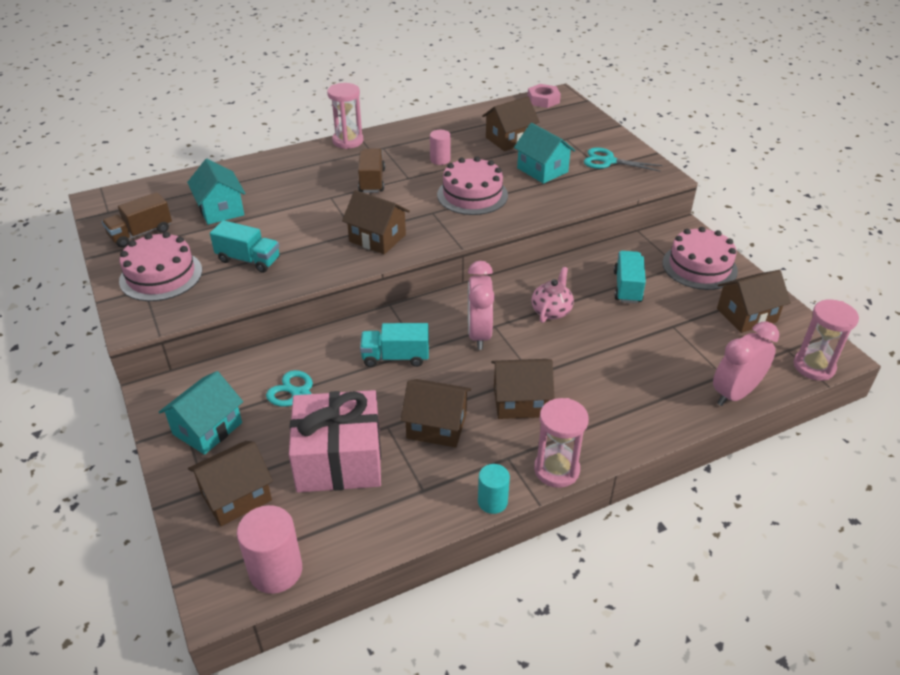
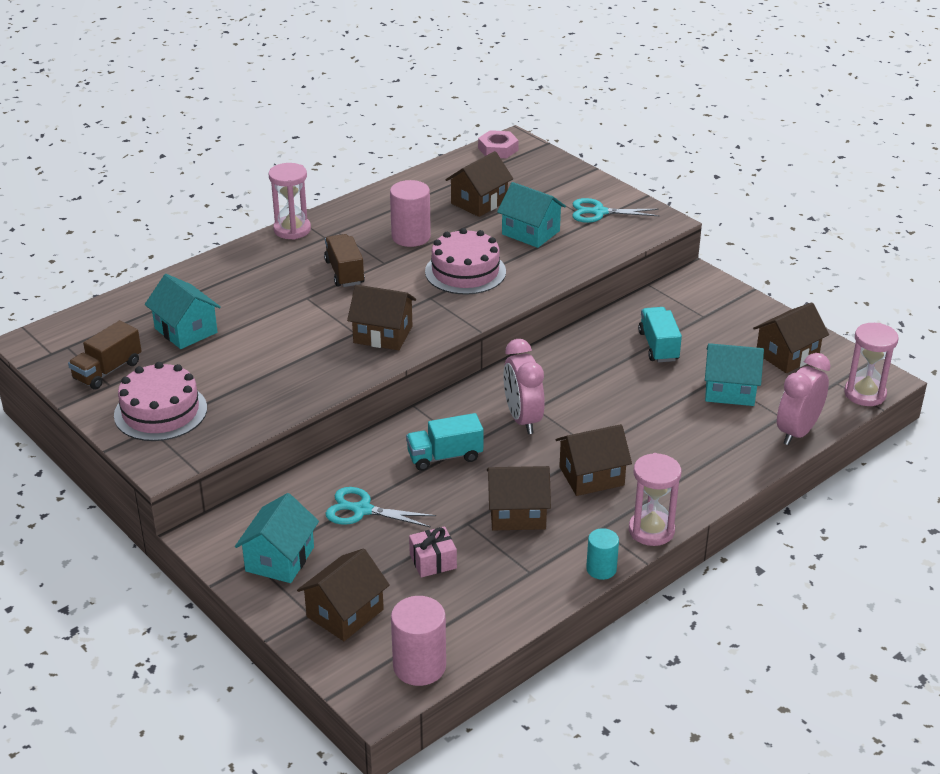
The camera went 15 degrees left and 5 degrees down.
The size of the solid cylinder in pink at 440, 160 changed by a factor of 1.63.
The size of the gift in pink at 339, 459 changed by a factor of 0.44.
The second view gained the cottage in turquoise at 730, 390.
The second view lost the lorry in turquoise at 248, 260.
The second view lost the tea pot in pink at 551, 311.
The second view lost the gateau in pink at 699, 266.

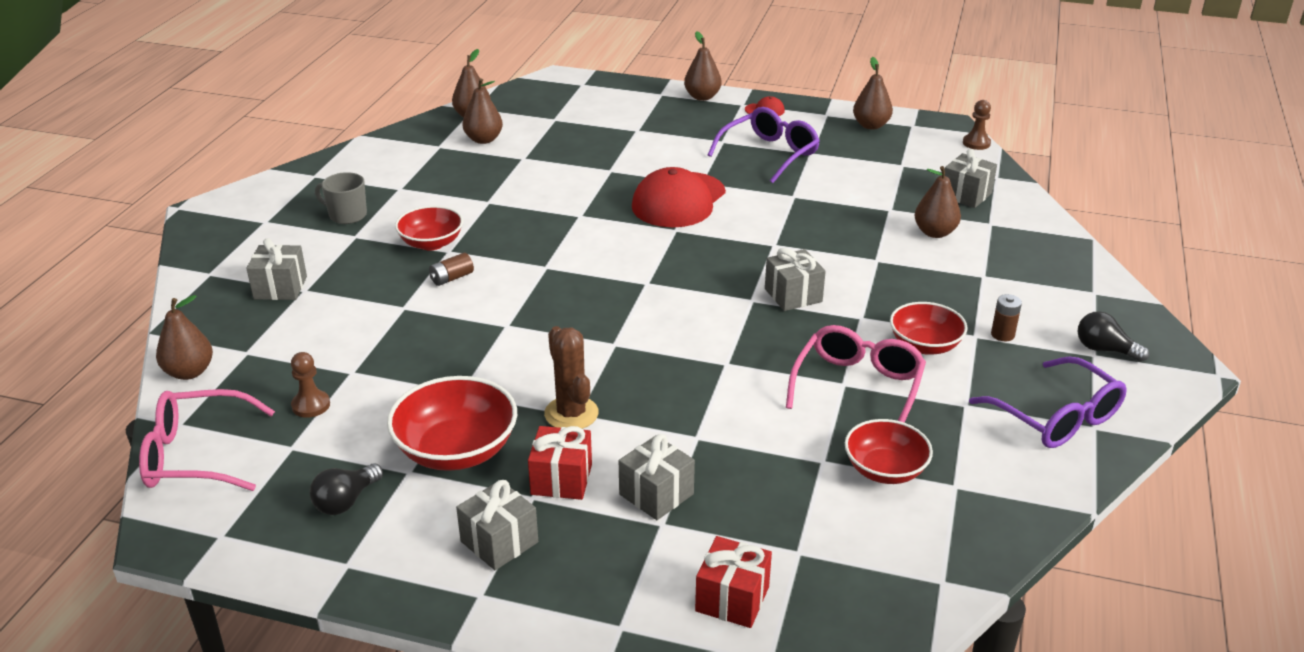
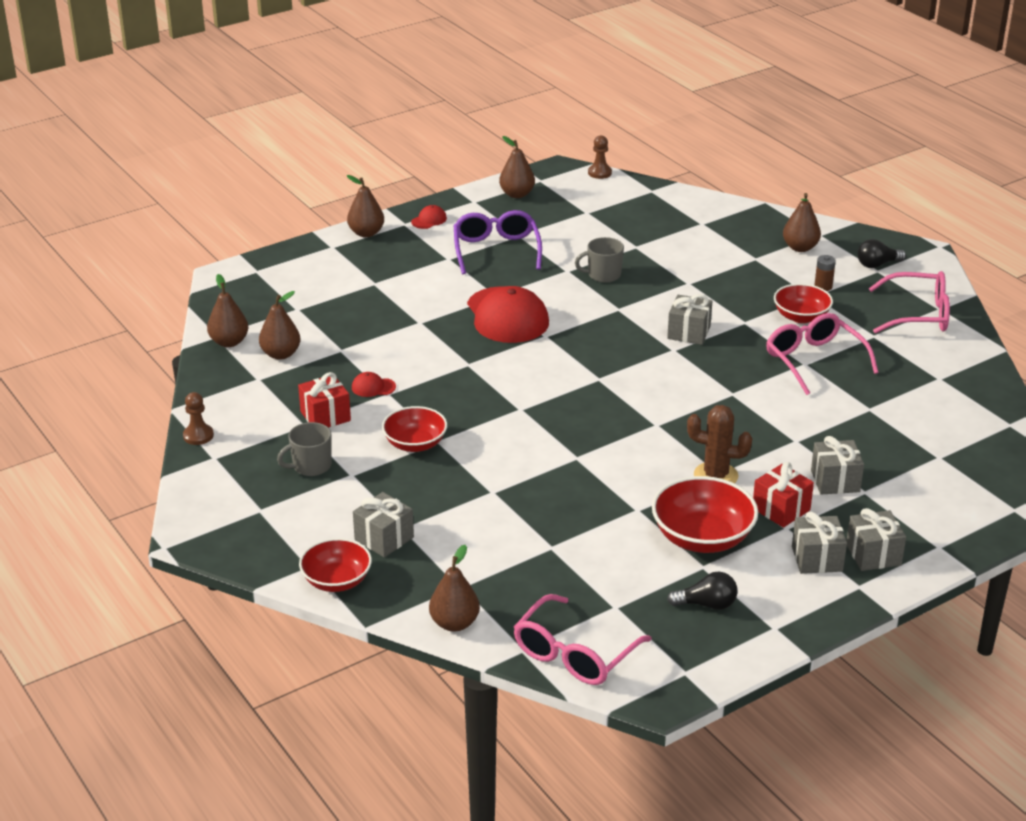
The camera went 50 degrees left and 0 degrees up.
The pawn in russet ended up elsewhere, having gone from 311, 405 to 198, 436.
The gift in scarlet ended up elsewhere, having gone from 732, 599 to 325, 416.
The serving bowl in scarlet ended up elsewhere, having gone from 885, 470 to 336, 581.
The second view gained the peaked cap in scarlet at 373, 387.
The second view gained the tea mug in gray at 603, 275.
The bulb in black at 346, 501 ended up facing another way, 75 degrees counterclockwise from before.
The toy pear in russet ended up elsewhere, having gone from 935, 232 to 800, 248.
The gift in gray ended up elsewhere, having gone from 966, 195 to 873, 554.
What was the spectacles in royal purple at 1056, 417 turned into the spectacles in pink at 918, 314.
The second view lost the AA battery in russet at 452, 278.

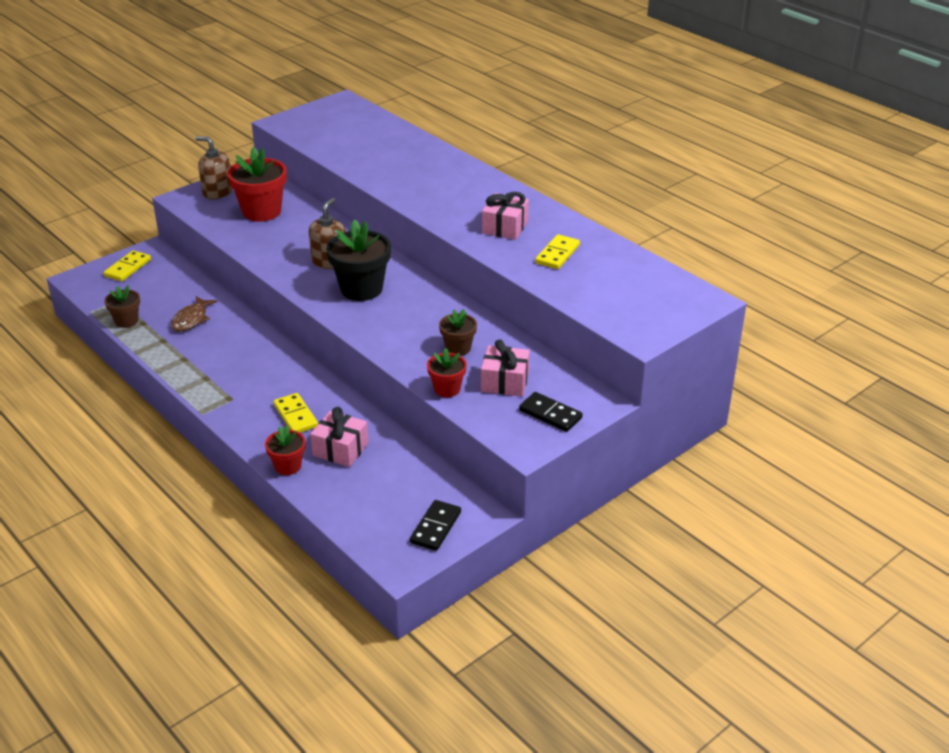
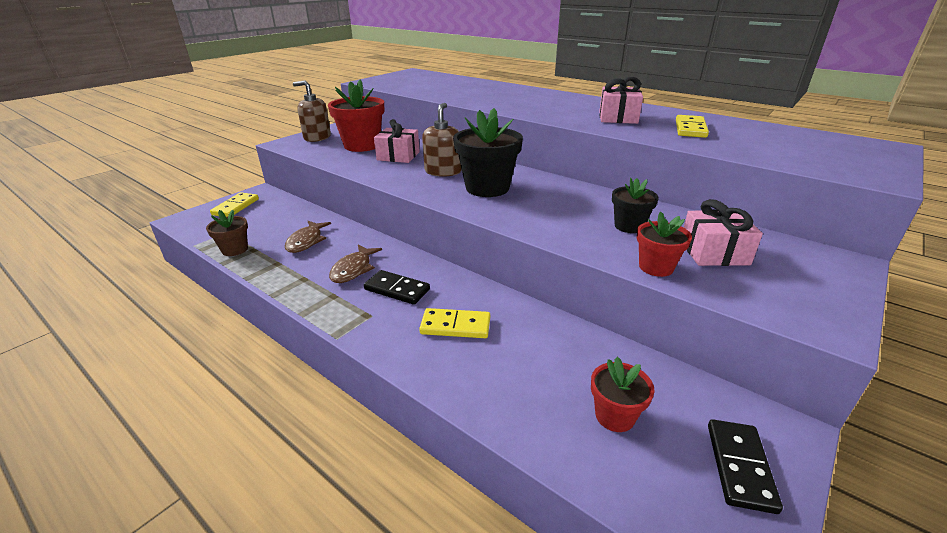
The camera went 10 degrees left and 5 degrees down.
The second view gained the fish in russet at 353, 269.
The domino tile in black ended up elsewhere, having gone from 550, 414 to 397, 289.
The gift in pink ended up elsewhere, having gone from 340, 449 to 398, 156.
The domino tile in golden at 296, 416 ended up facing another way, 45 degrees counterclockwise from before.
The flower pot in scarlet ended up elsewhere, having gone from 288, 466 to 615, 416.
What was the flower pot in russet at 458, 348 turned into the flower pot in black at 629, 226.

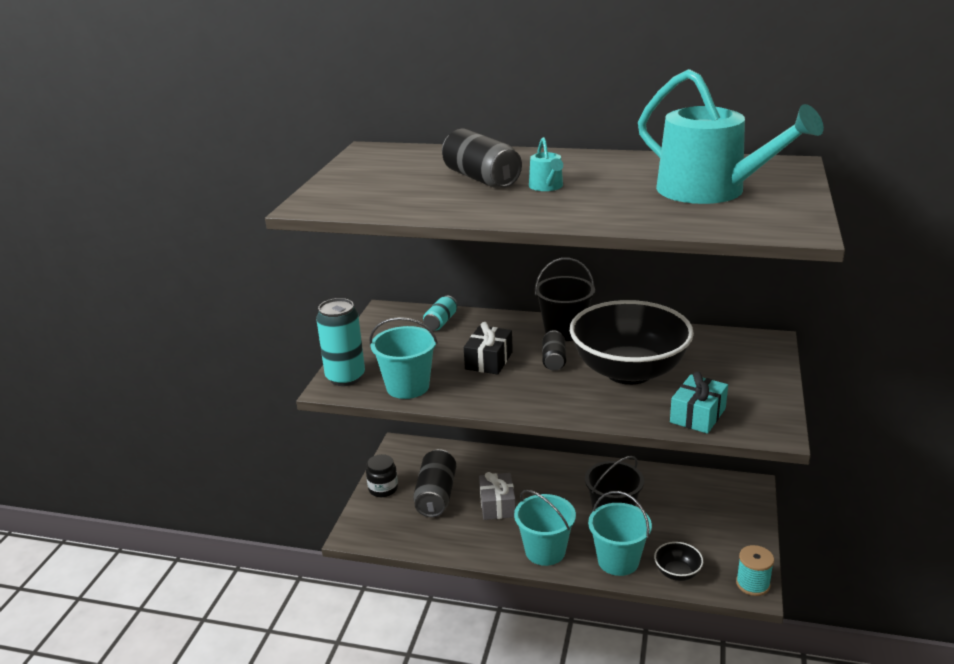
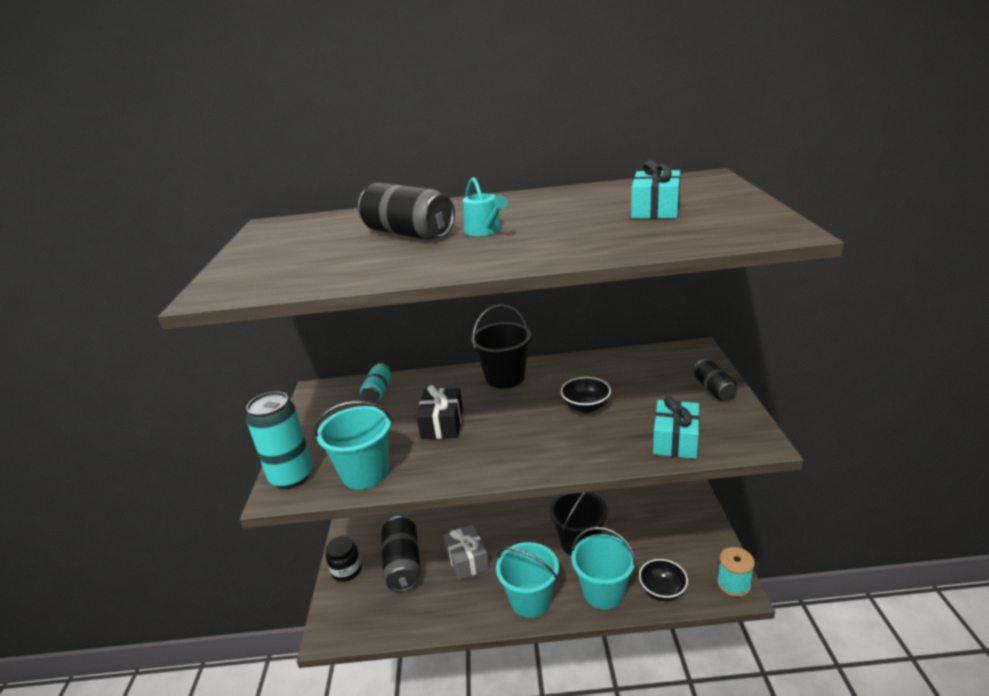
The camera went 15 degrees left and 0 degrees up.
The size of the serving bowl in black at 629, 371 changed by a factor of 0.41.
Where the watering can in turquoise stood at 710, 191, the gift in turquoise came to stand at 655, 209.
The can in black ended up elsewhere, having gone from 554, 360 to 714, 389.

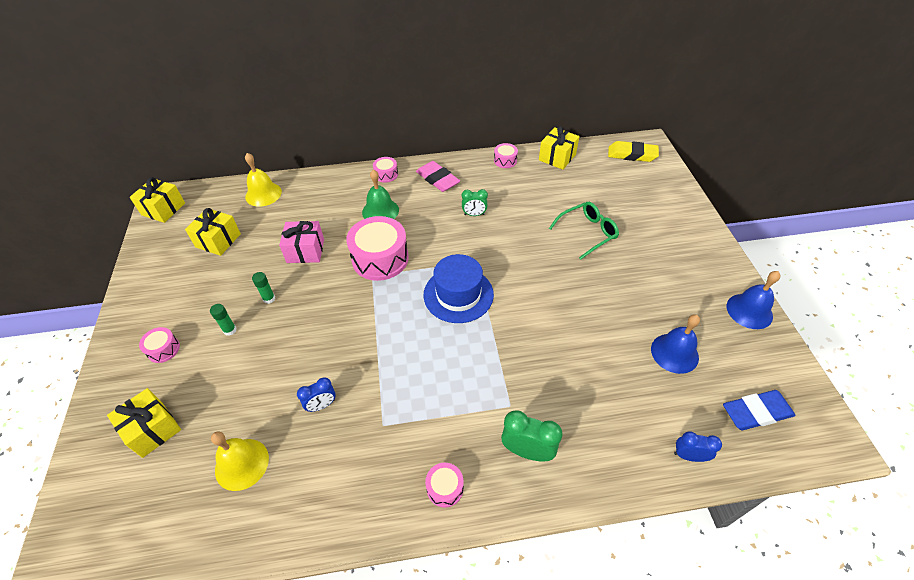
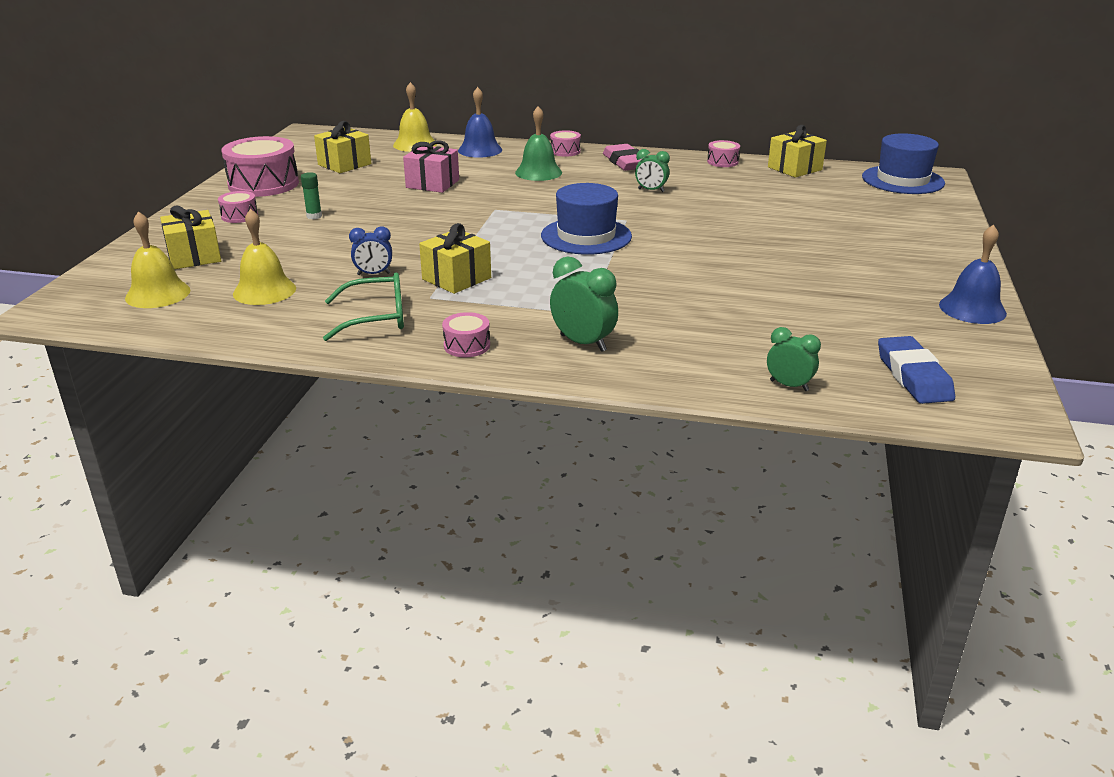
The camera went 20 degrees right and 20 degrees down.
The second view gained the hand bell in golden at 158, 294.
The snare drum in pink ended up elsewhere, having gone from 380, 258 to 263, 184.
The spectacles in green ended up elsewhere, having gone from 587, 233 to 376, 318.
The gift in golden ended up elsewhere, having gone from 163, 209 to 456, 278.
The hand bell in blue ended up elsewhere, having gone from 674, 353 to 480, 150.
What was the alarm clock in blue at 688, 456 turned into the alarm clock in green at 789, 385.
Where the gum eraser in golden stood at 632, 154, the top hat in blue came to stand at 902, 180.
The gum eraser in blue at 756, 412 ended up facing another way, 75 degrees clockwise from before.
The second view lost the stick of glue in green at 269, 298.

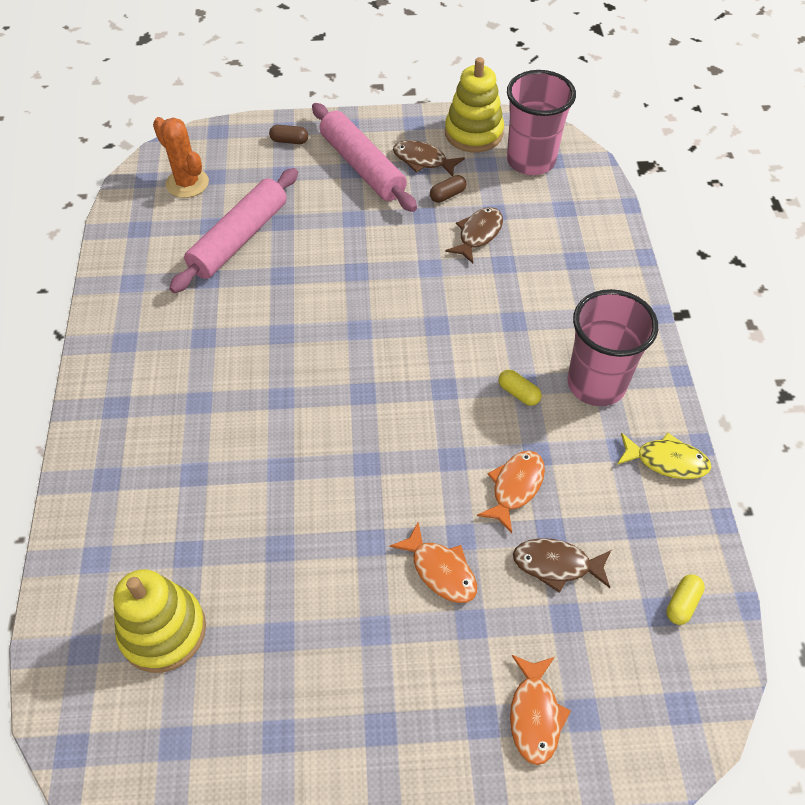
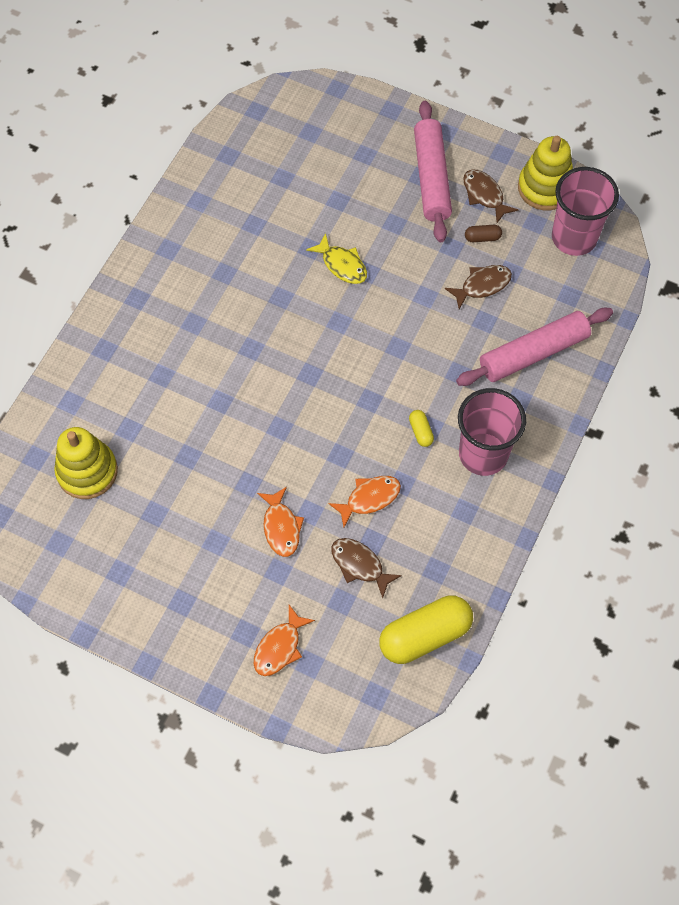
The camera went 30 degrees right and 10 degrees up.
The fish in golden ended up elsewhere, having gone from 666, 461 to 342, 265.
The size of the pill in golden at 682, 603 changed by a factor of 2.32.
The rolling pin in pink ended up elsewhere, having gone from 239, 239 to 533, 353.
The second view lost the prickly plant in bright orange at 187, 183.
The second view lost the pill in russet at 289, 141.

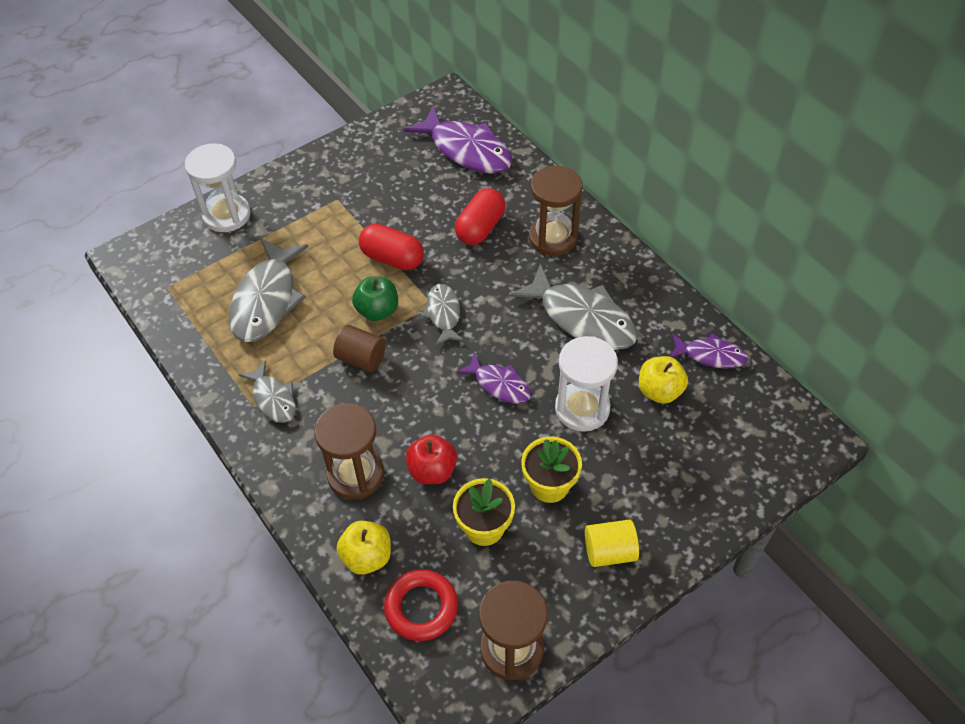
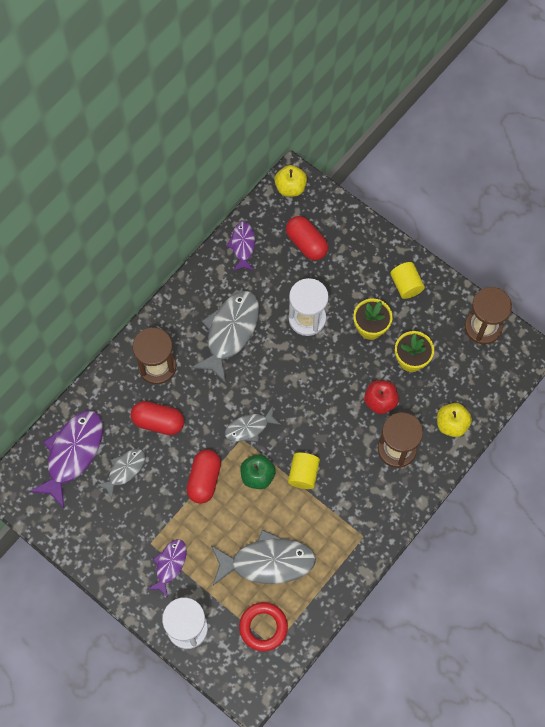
The camera went 105 degrees left and 15 degrees up.
The fish in gray ended up elsewhere, having gone from 273, 398 to 124, 470.
The fish in royal purple ended up elsewhere, having gone from 499, 384 to 169, 565.
The torus in scarlet ended up elsewhere, having gone from 421, 607 to 263, 627.
The apple fruit in golden ended up elsewhere, having gone from 659, 391 to 290, 187.
The second view gained the pill in scarlet at 306, 243.
What was the solid cylinder in russet at 361, 358 turned into the solid cylinder in golden at 303, 474.

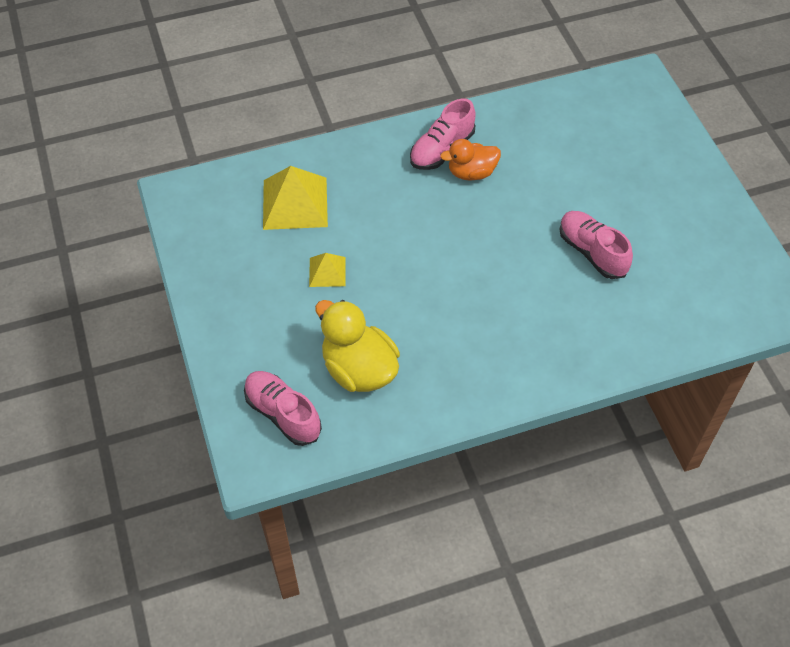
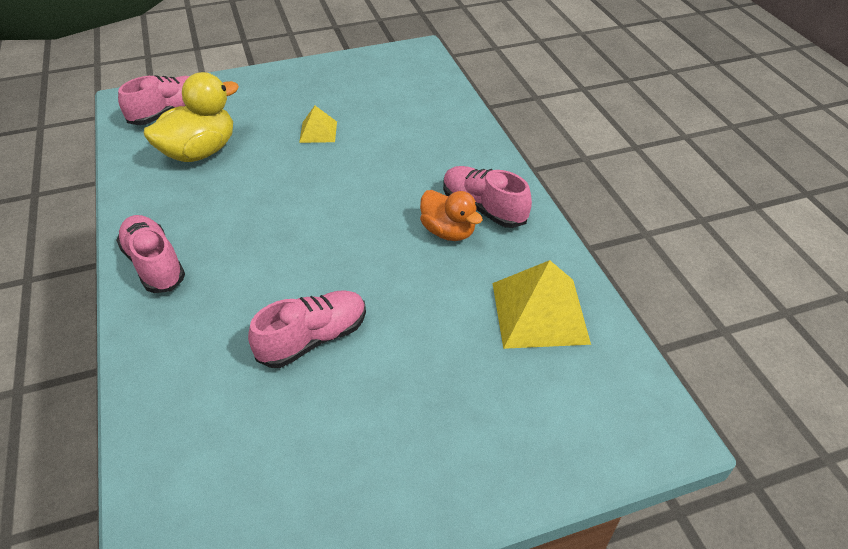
The camera went 90 degrees right and 10 degrees down.
The second view gained the sneaker in pink at 154, 264.
The duck in bright orange at 471, 173 ended up facing another way, 150 degrees clockwise from before.
The pyramid shape in golden ended up elsewhere, having gone from 295, 203 to 539, 312.

